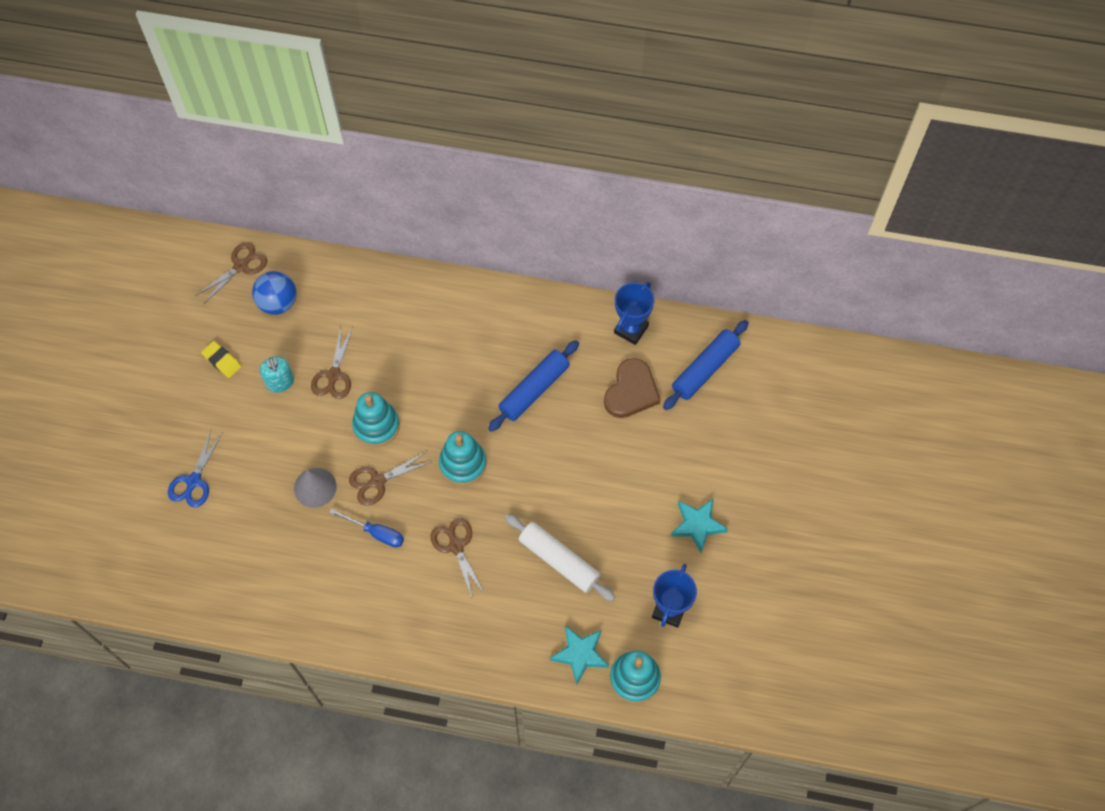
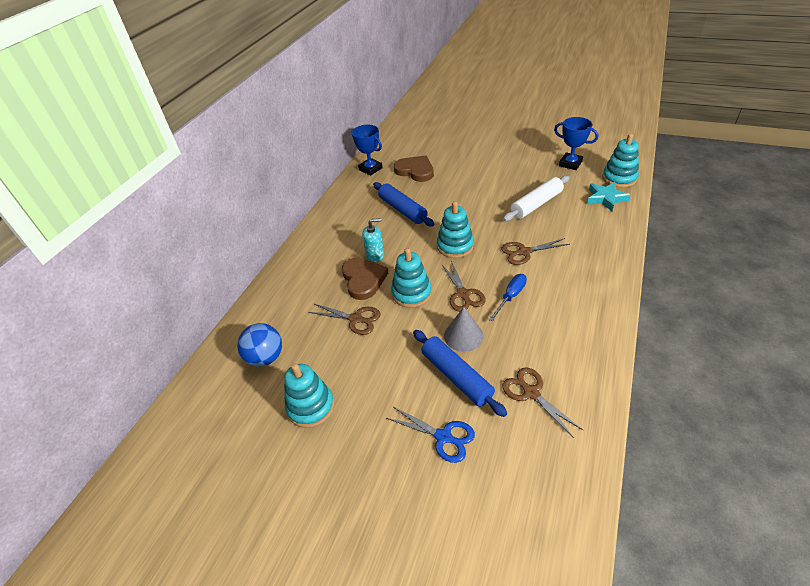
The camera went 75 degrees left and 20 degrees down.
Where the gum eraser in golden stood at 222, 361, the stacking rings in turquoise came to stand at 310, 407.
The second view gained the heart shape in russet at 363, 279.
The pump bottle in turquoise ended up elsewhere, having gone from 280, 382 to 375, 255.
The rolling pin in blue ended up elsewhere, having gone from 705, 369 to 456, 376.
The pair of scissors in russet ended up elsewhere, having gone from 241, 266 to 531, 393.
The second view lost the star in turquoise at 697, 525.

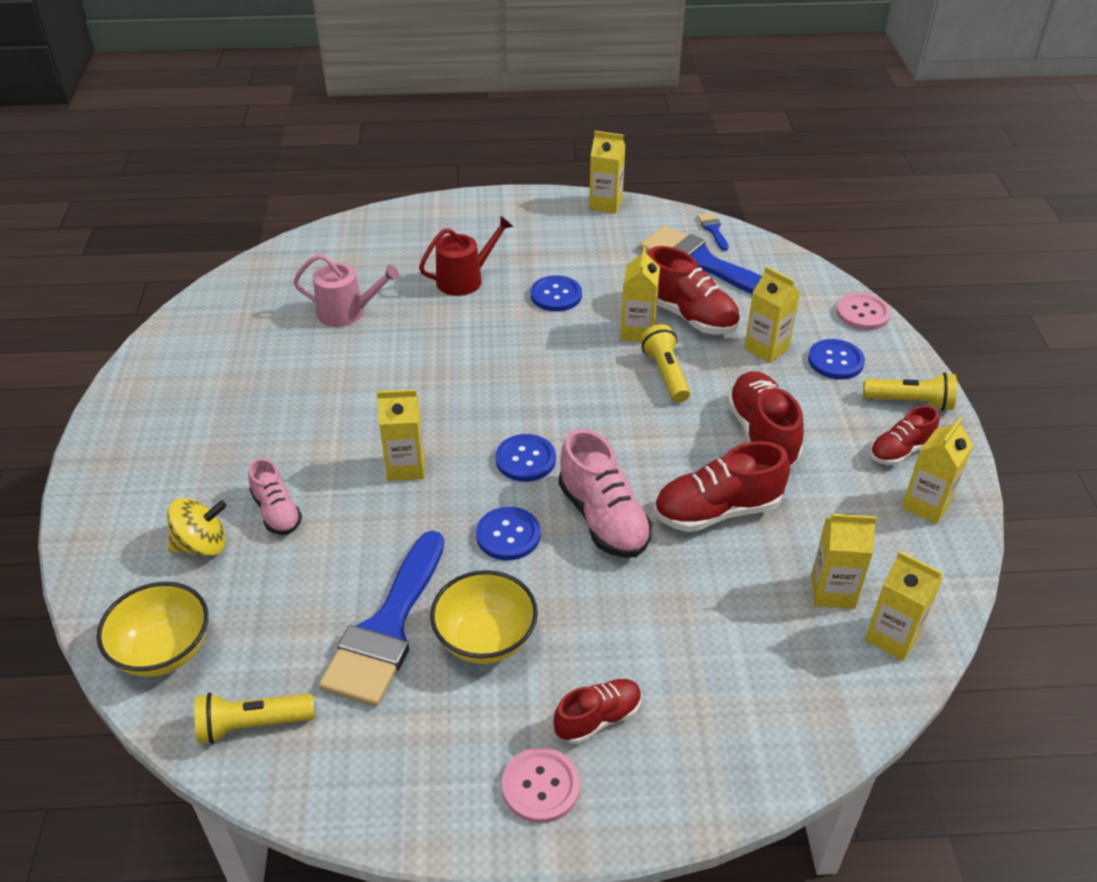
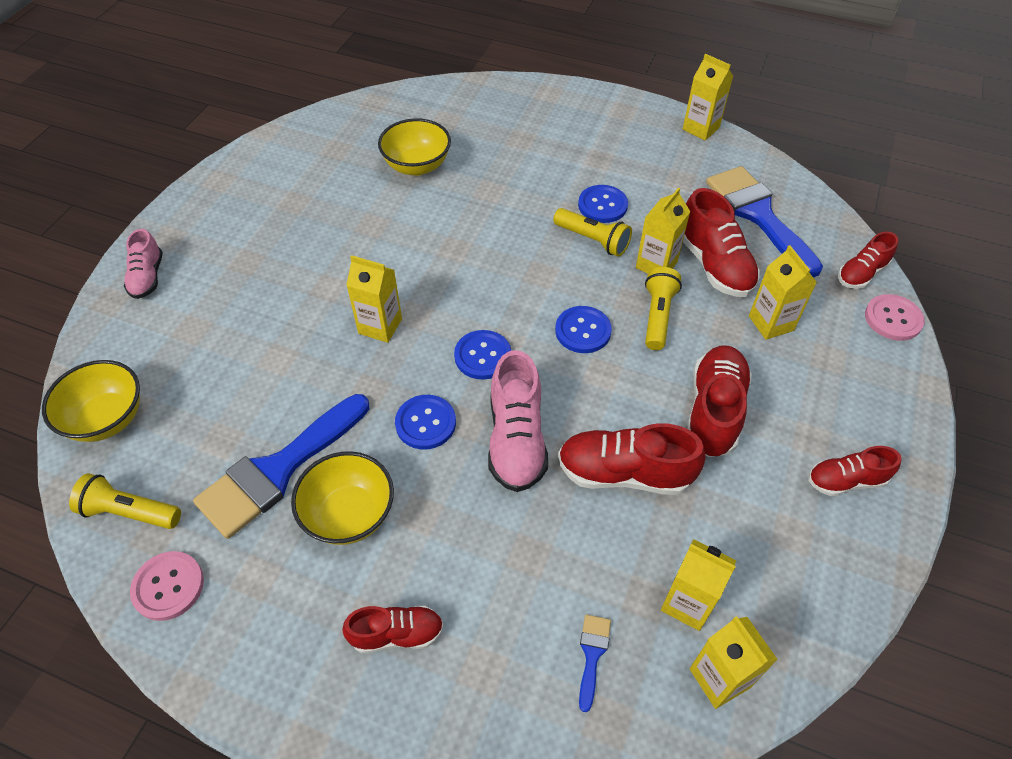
The camera went 25 degrees right and 10 degrees up.
The sneaker in pink ended up elsewhere, having gone from 277, 512 to 147, 277.
The sewing button in pink ended up elsewhere, having gone from 541, 786 to 168, 586.
Where the watering can in pink stood at 347, 312, the serving bowl in golden came to stand at 417, 166.
The torch in golden ended up elsewhere, having gone from 910, 402 to 593, 240.
The sewing button in blue ended up elsewhere, having gone from 835, 361 to 583, 331.
The paint brush in blue ended up elsewhere, having gone from 713, 230 to 592, 654.
The second view gained the sneaker in scarlet at 861, 274.
The second view lost the toy top in golden at 202, 545.
The second view lost the watering can in scarlet at 464, 279.
The second view lost the milk carton in golden at 926, 505.

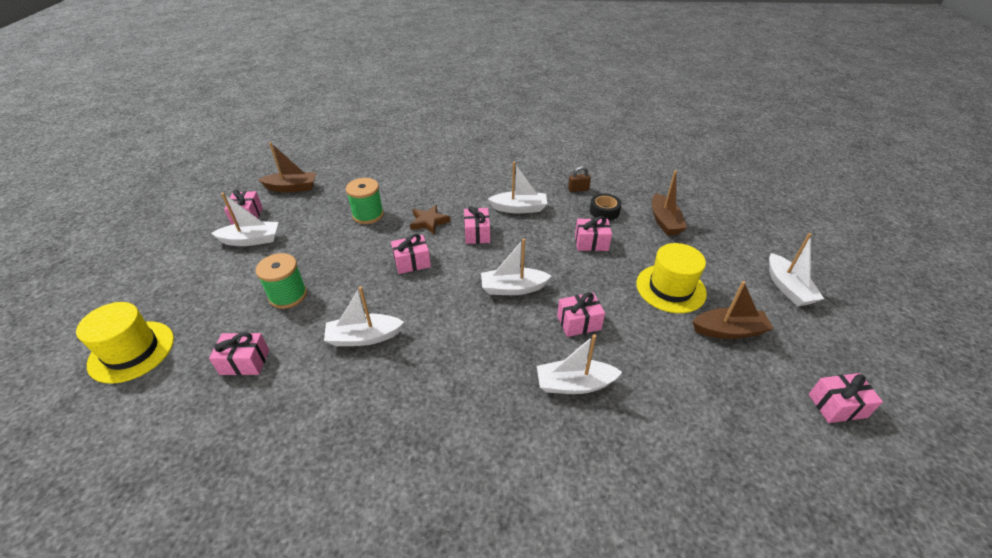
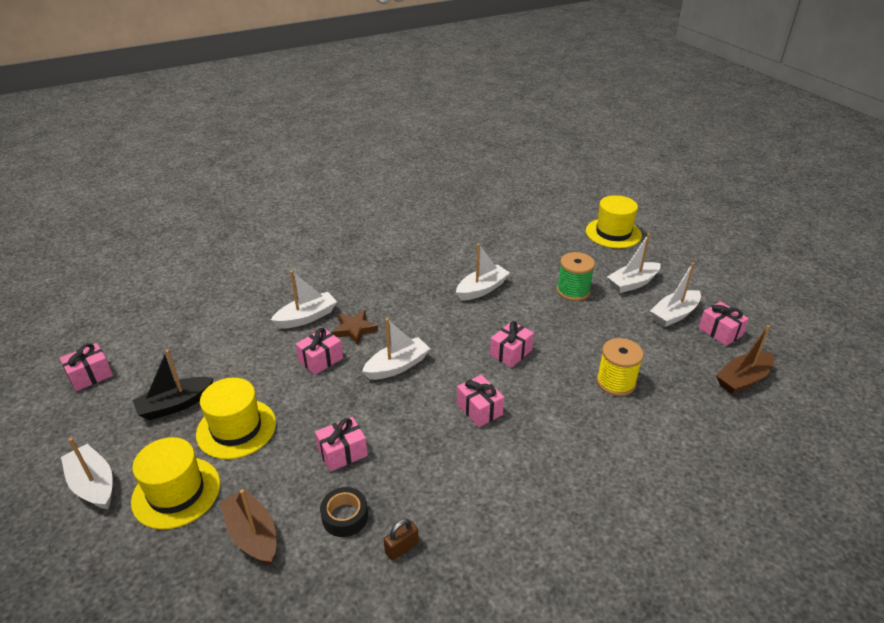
The camera went 150 degrees right and 5 degrees down.
The second view gained the top hat in golden at 176, 492.
What was the sailboat in russet at 728, 330 turned into the sailboat in black at 175, 405.
The star in russet ended up elsewhere, having gone from 429, 222 to 354, 329.
What was the bobbin in green at 368, 215 turned into the bobbin in golden at 616, 382.
The sailboat in snow-white ended up elsewhere, having gone from 519, 208 to 632, 283.
The second view lost the gift in pink at 245, 362.

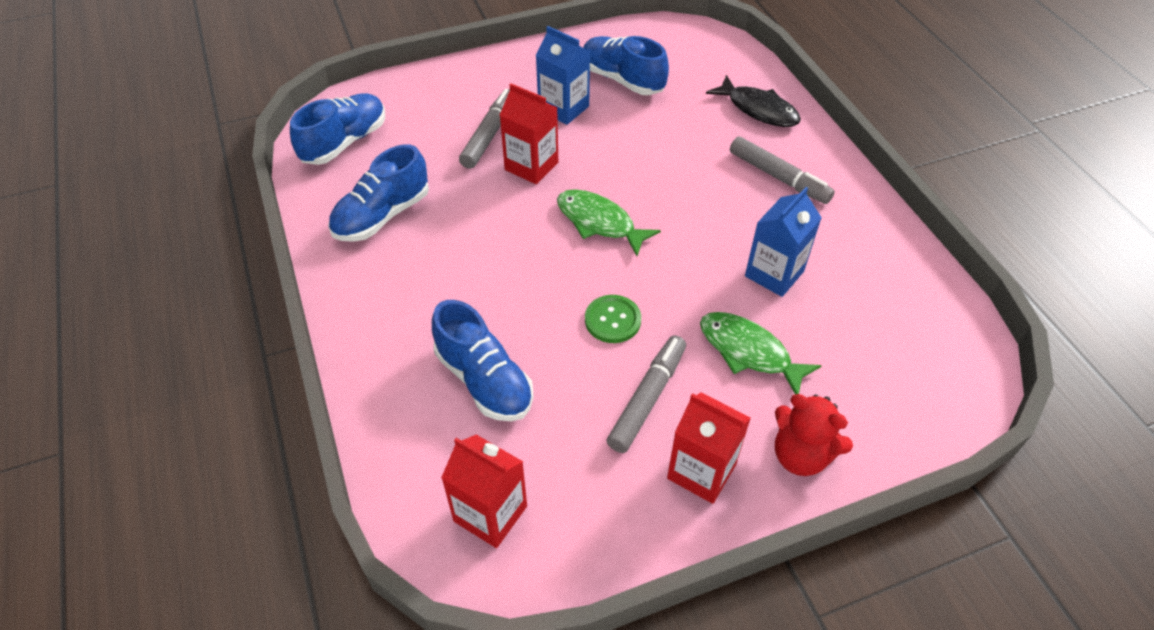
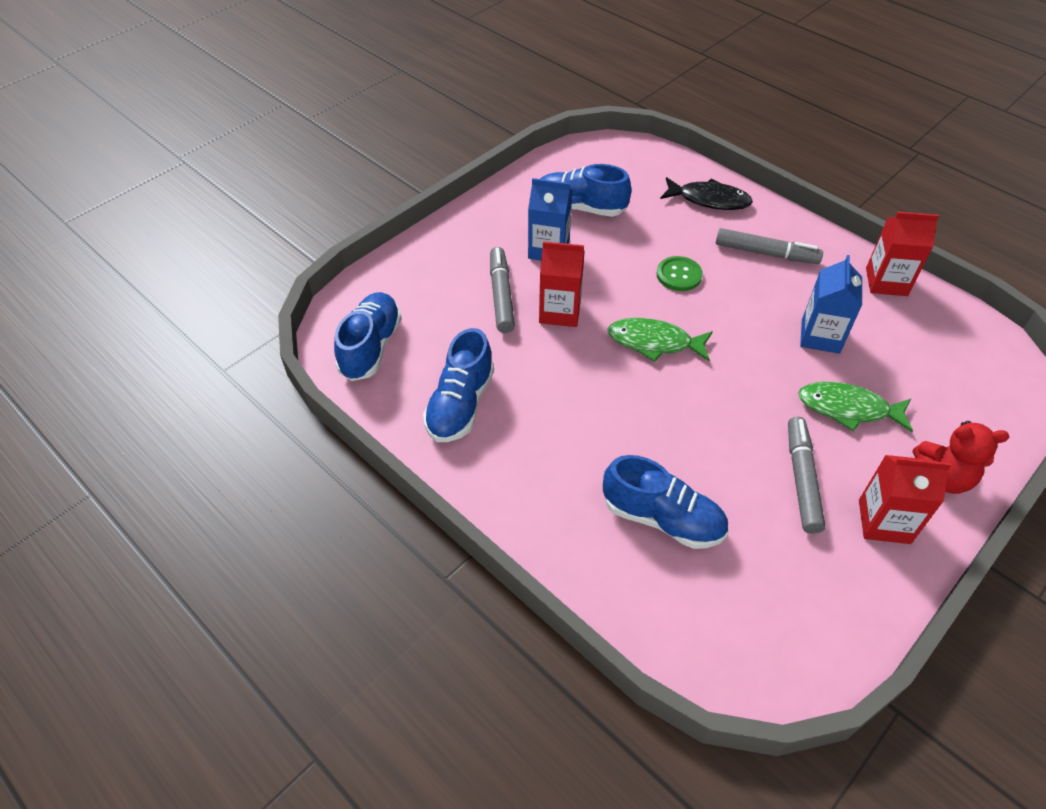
The camera went 25 degrees left and 0 degrees up.
The sewing button in green ended up elsewhere, having gone from 612, 320 to 679, 275.
The milk carton in scarlet ended up elsewhere, having gone from 490, 513 to 886, 282.

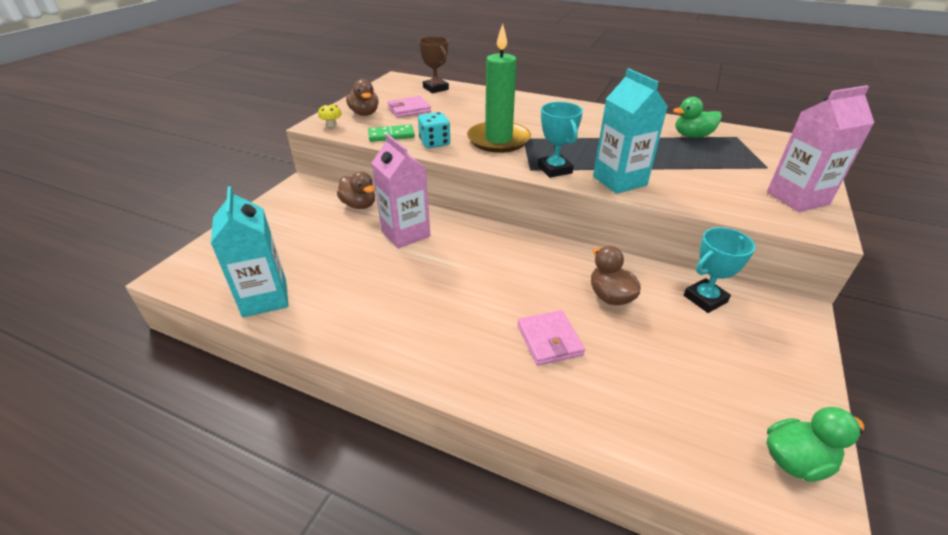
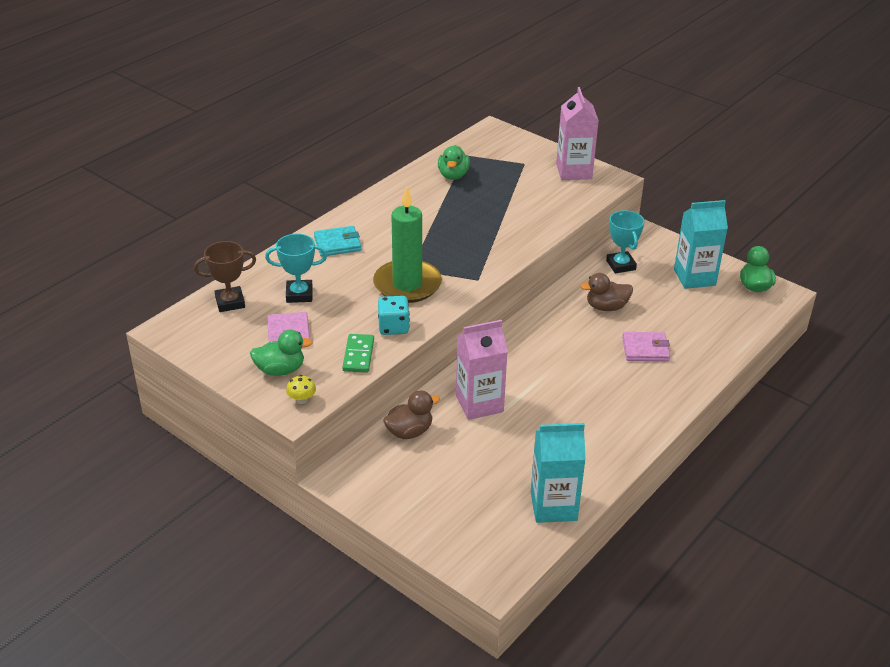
The camera went 75 degrees left and 0 degrees up.
What was the duck in russet at 364, 113 turned into the duck in green at 280, 370.
The trophy in turquoise ended up elsewhere, having gone from 554, 169 to 299, 294.
The second view gained the wallet in turquoise at 337, 244.
The milk carton in turquoise ended up elsewhere, having gone from 619, 181 to 694, 277.

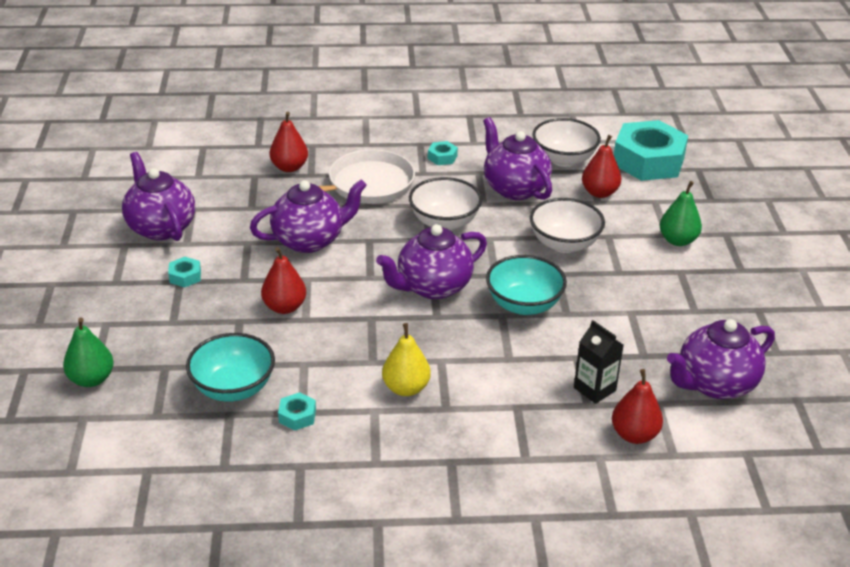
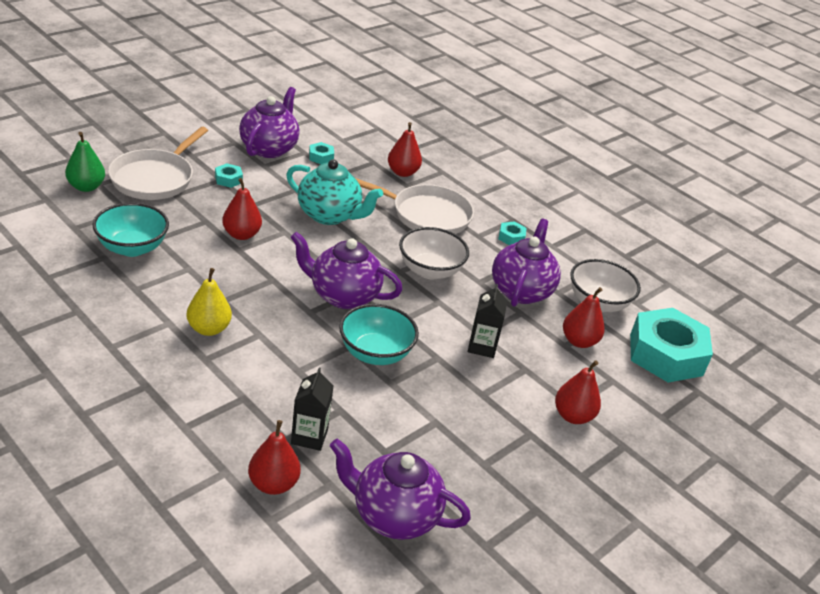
The camera went 45 degrees right and 0 degrees up.
The second view gained the frying pan in snow-white at 155, 178.
What was the tea pot in royal purple at 310, 240 turned into the tea pot in turquoise at 330, 215.
The hexagon nut in turquoise ended up elsewhere, having gone from 297, 416 to 321, 157.
Where the serving bowl in snow-white stood at 564, 244, the milk carton in black came to stand at 482, 346.
What was the toy pear in green at 677, 240 turned into the toy pear in scarlet at 573, 416.

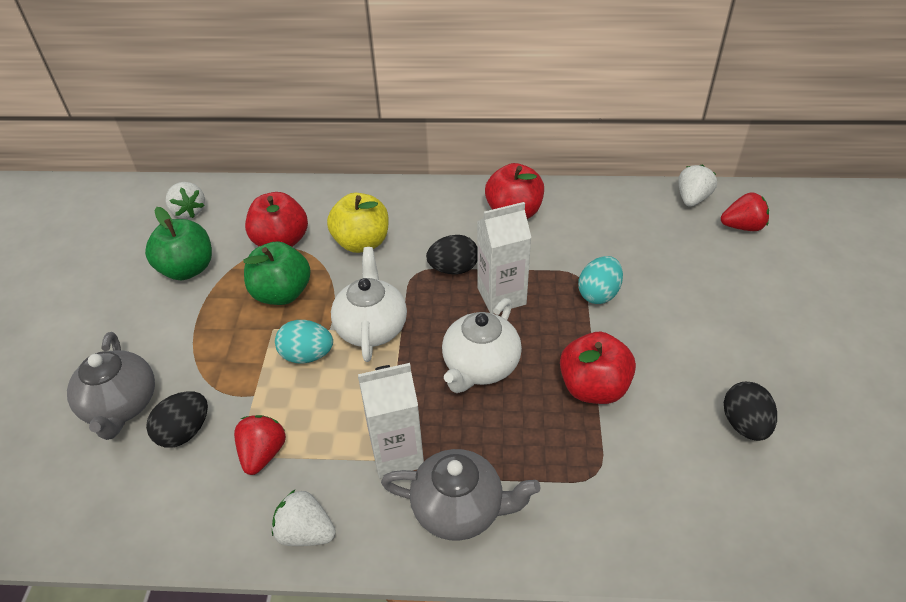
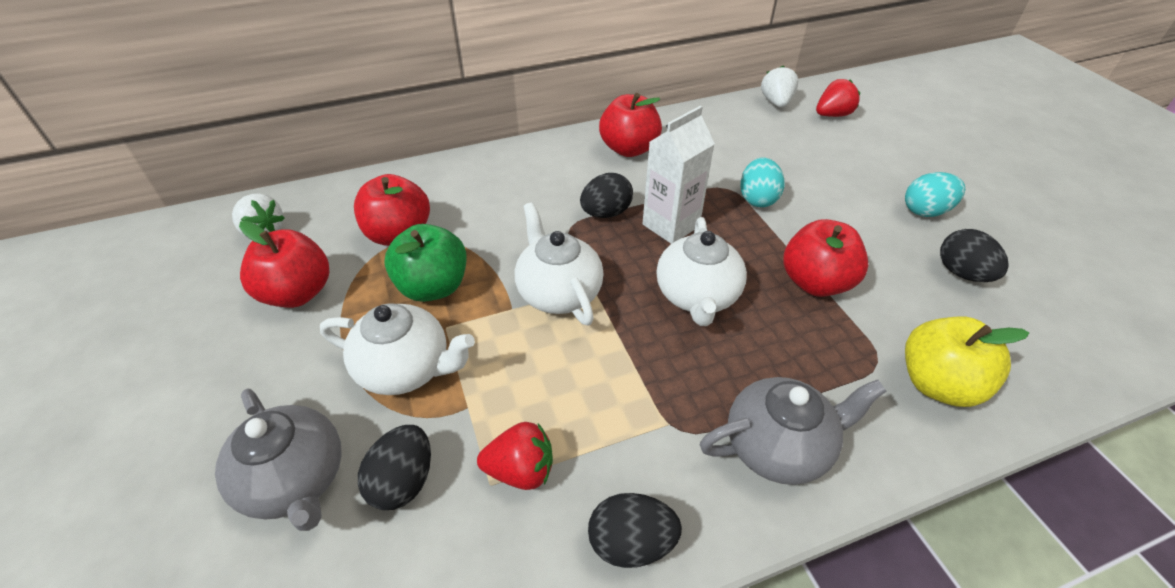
The camera went 25 degrees left and 0 degrees up.
What was the apple fruit in green at 187, 269 turned into the apple fruit in scarlet at 297, 293.
The second view gained the tea pot in snow-white at 406, 369.
The strawberry in scarlet at 263, 453 ended up facing another way, 105 degrees clockwise from before.
Where the strawberry in snow-white stood at 305, 532, the toy egg in black came to stand at 631, 543.
The toy egg in turquoise ended up elsewhere, having gone from 307, 355 to 925, 211.
The apple fruit in golden ended up elsewhere, having gone from 362, 242 to 938, 384.
The second view lost the milk carton in snow-white at 397, 454.

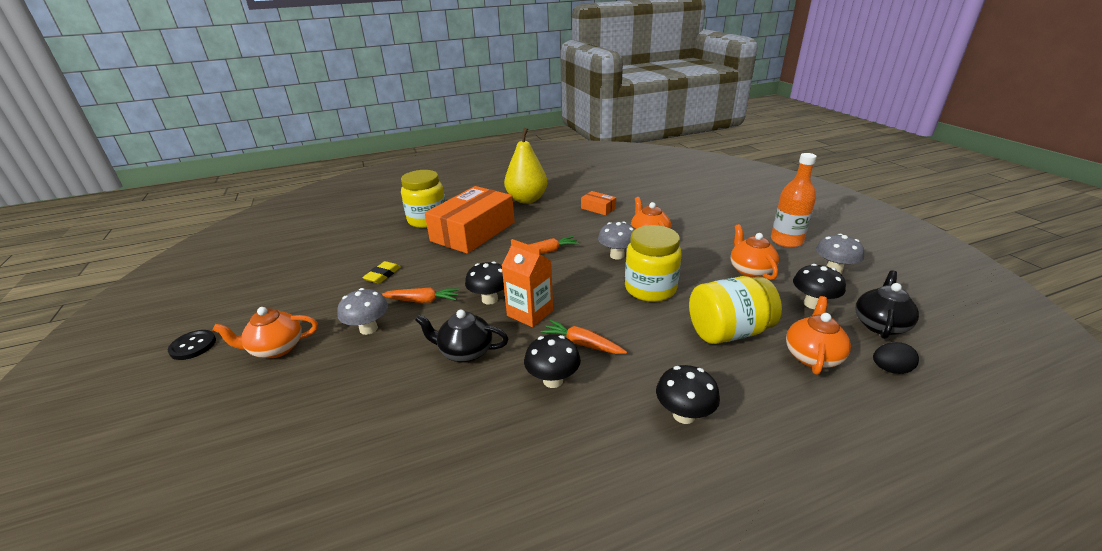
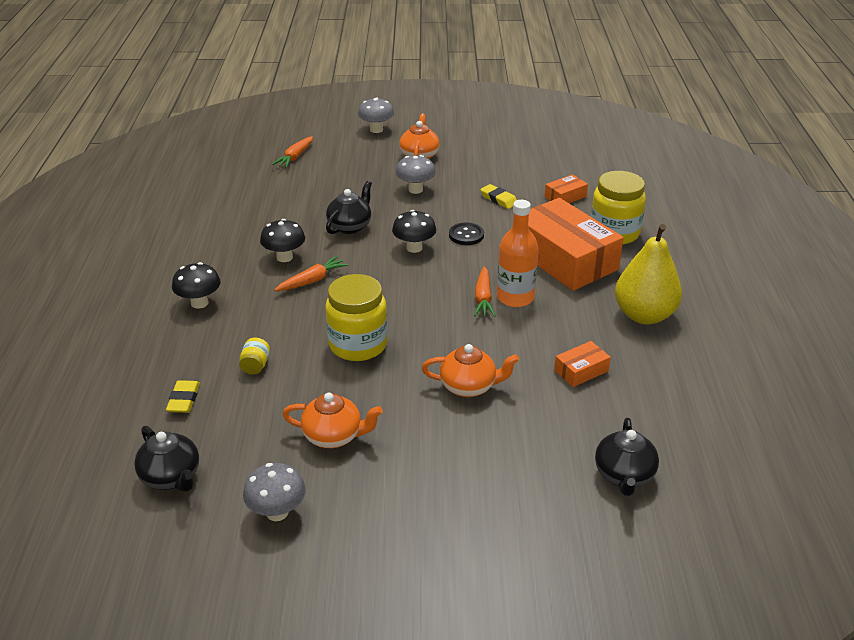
The camera went 110 degrees right and 5 degrees up.
Where the tea pot in bright orange stood at 812, 356, the gum eraser in golden came to stand at 184, 400.
The size of the preserve jar in golden at 728, 332 changed by a factor of 0.43.
The toy carrot in bright orange ended up elsewhere, having gone from 422, 301 to 295, 157.
The fungus in gray ended up elsewhere, having gone from 617, 255 to 376, 130.
The sewing button in black ended up elsewhere, having gone from 193, 346 to 466, 235.
The flask in bright orange ended up elsewhere, having gone from 786, 241 to 515, 297.
The second view gained the box in bright orange at 565, 197.
The second view gained the tea pot in black at 624, 475.
The second view lost the milk carton in bright orange at 530, 313.
The second view lost the fungus in black at 812, 304.
The second view lost the toy egg in black at 890, 369.

